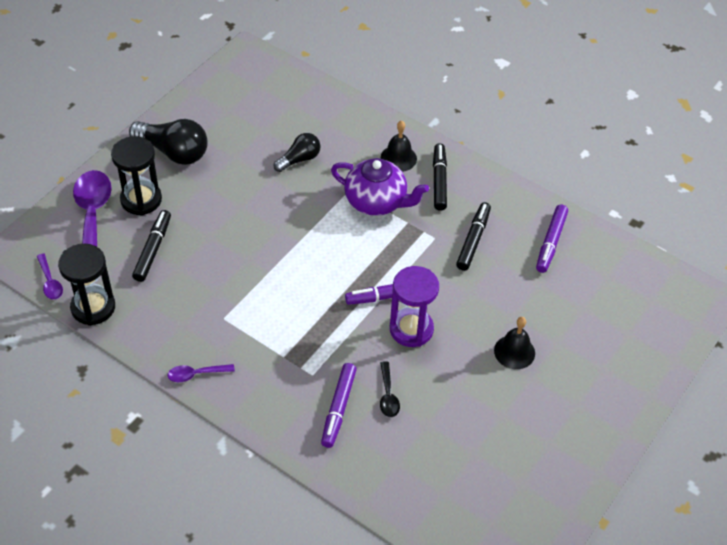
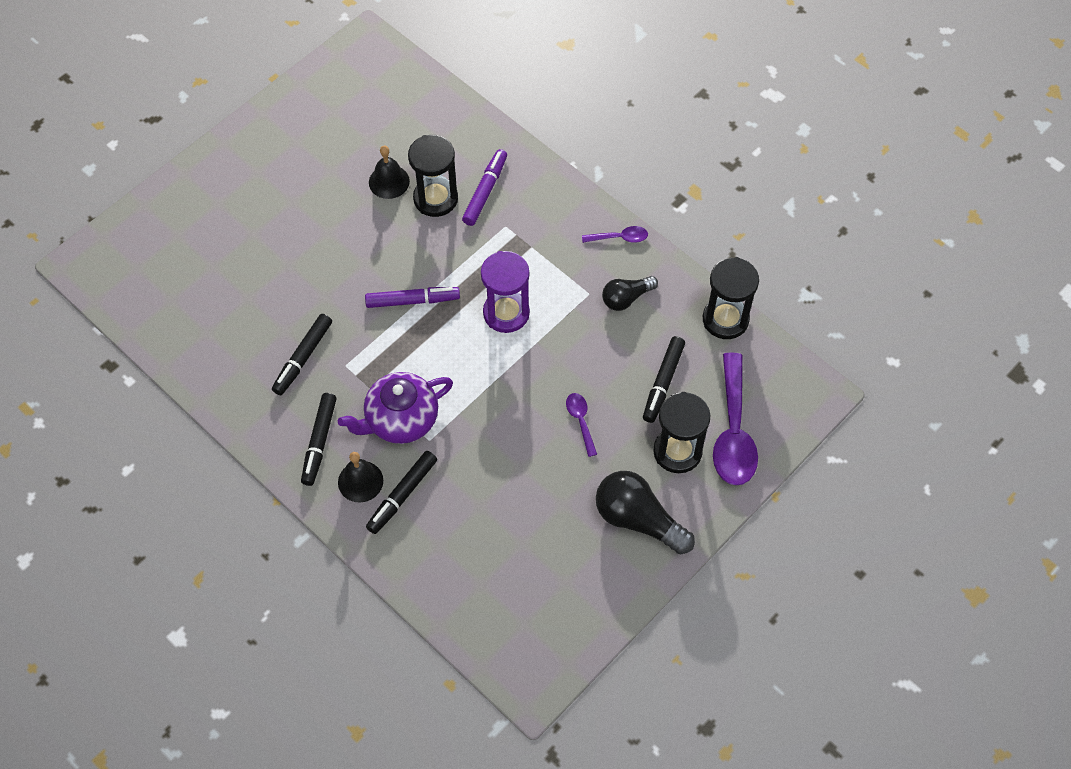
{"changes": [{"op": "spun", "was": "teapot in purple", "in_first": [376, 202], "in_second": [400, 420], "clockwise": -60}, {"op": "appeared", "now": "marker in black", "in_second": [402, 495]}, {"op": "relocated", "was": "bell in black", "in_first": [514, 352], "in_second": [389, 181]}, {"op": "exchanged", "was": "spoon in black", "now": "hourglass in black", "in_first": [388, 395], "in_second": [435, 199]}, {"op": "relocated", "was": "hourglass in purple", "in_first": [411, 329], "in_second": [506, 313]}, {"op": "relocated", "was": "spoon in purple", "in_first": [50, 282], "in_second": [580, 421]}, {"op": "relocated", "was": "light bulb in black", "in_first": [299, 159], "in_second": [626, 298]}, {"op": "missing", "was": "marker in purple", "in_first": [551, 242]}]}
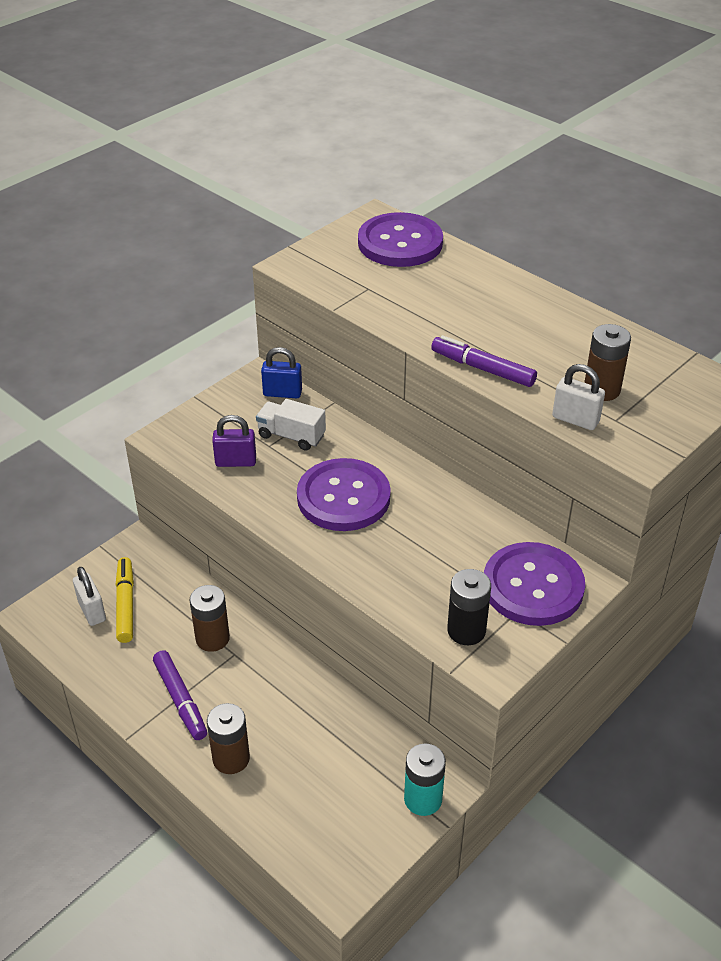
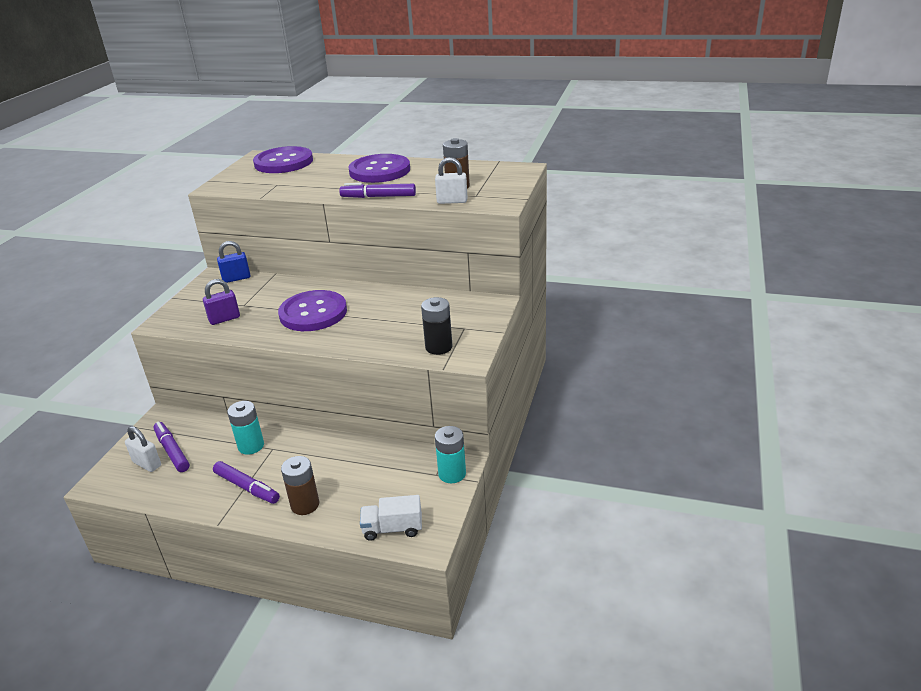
{"changes": [{"op": "colour", "was": "marker in yellow", "now": "marker in purple", "in_first": [125, 604], "in_second": [172, 451]}, {"op": "colour", "was": "battery in brown", "now": "battery in turquoise", "in_first": [212, 638], "in_second": [251, 446]}, {"op": "relocated", "was": "button in purple", "in_first": [533, 586], "in_second": [379, 171]}, {"op": "relocated", "was": "truck in white", "in_first": [291, 436], "in_second": [392, 529]}]}
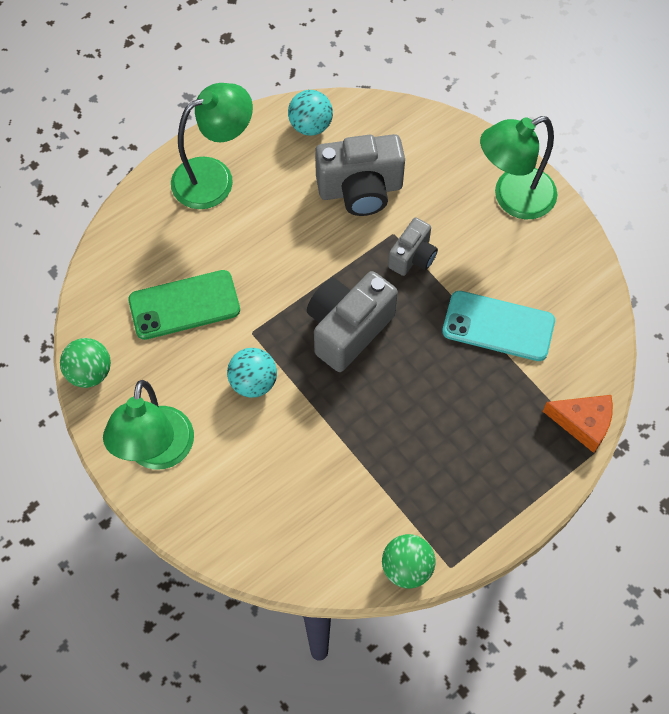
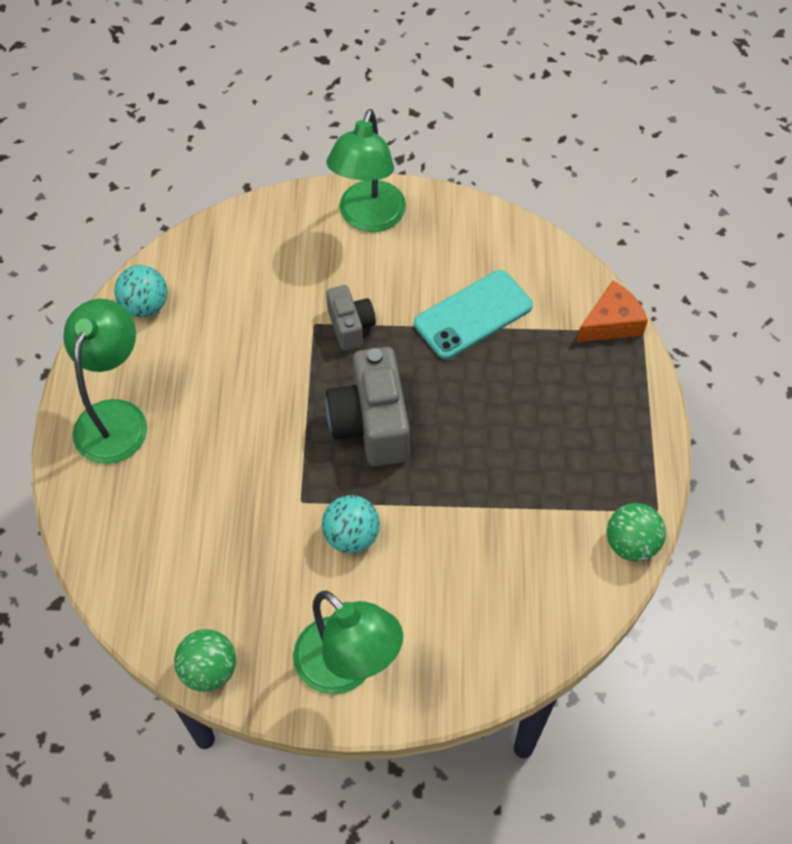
{"changes": [{"op": "missing", "was": "phone in green", "in_first": [184, 305]}, {"op": "missing", "was": "camera in grey", "in_first": [360, 189]}]}
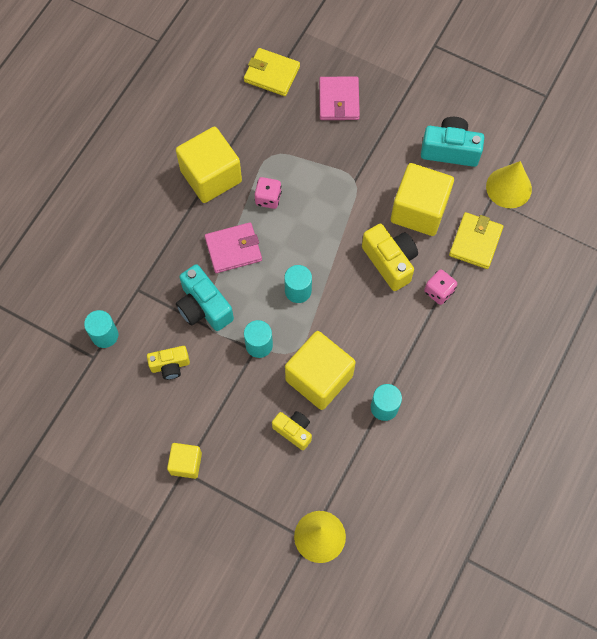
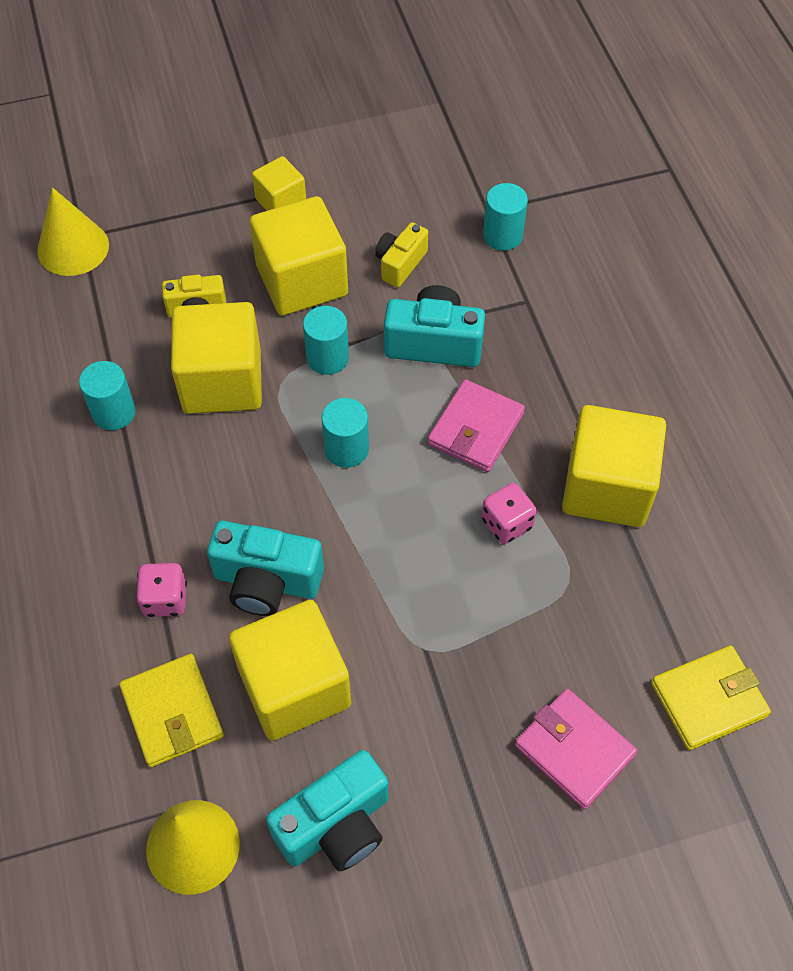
{"changes": [{"op": "colour", "was": "camera in yellow", "now": "camera in turquoise", "in_first": [390, 262], "in_second": [267, 581]}, {"op": "appeared", "now": "cube in yellow", "in_second": [302, 280]}]}
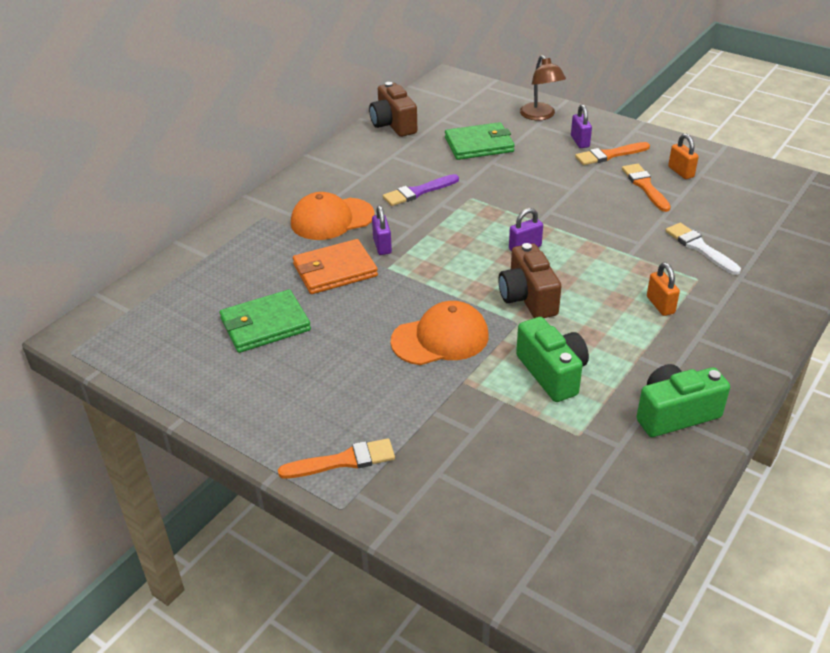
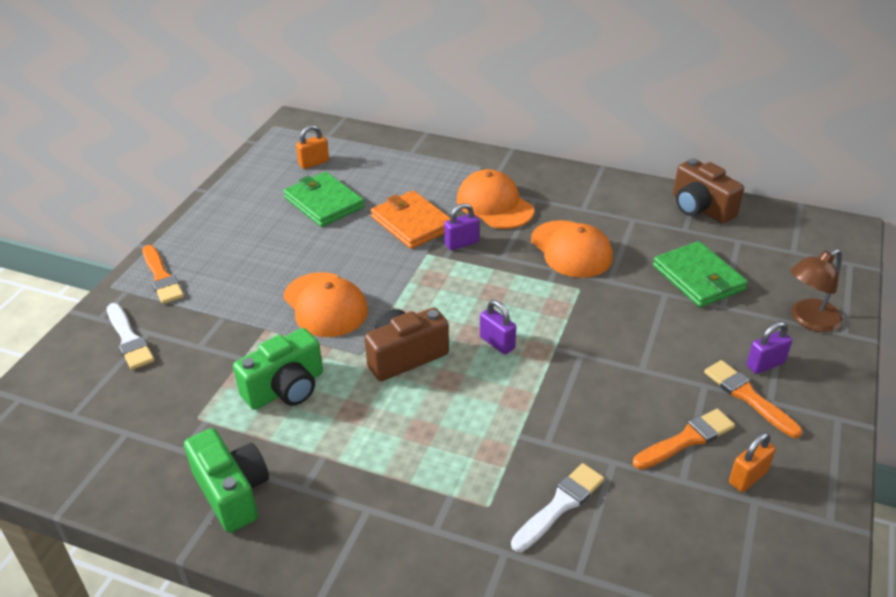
{"changes": [{"op": "appeared", "now": "brush in white", "in_second": [129, 339]}, {"op": "relocated", "was": "padlock in orange", "in_first": [660, 305], "in_second": [314, 163]}, {"op": "exchanged", "was": "brush in purple", "now": "cap in orange", "in_first": [418, 192], "in_second": [571, 249]}, {"op": "spun", "was": "camera in brown", "in_first": [393, 124], "in_second": [700, 208], "clockwise": -90}]}
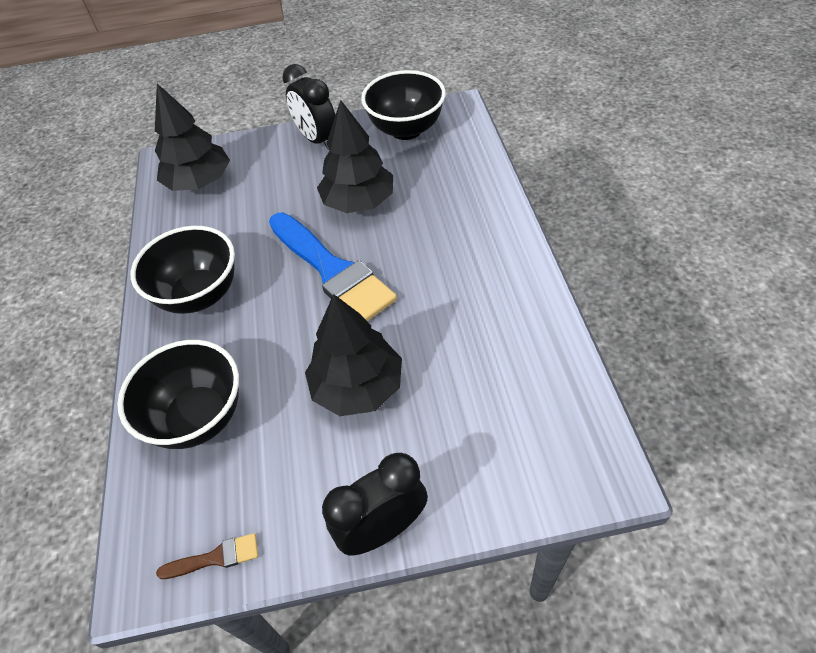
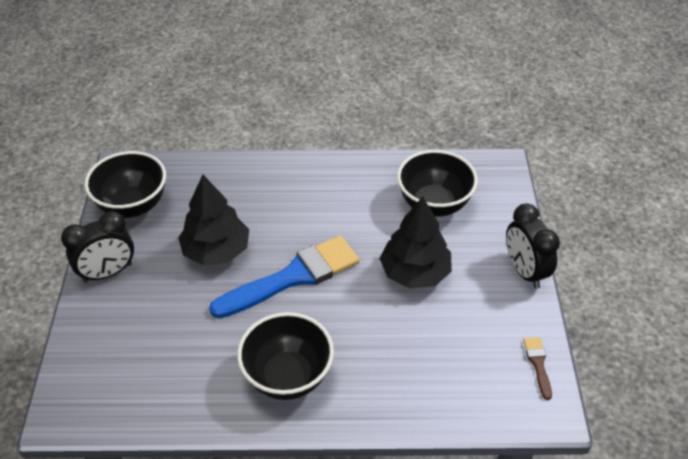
{"changes": [{"op": "relocated", "was": "bowl in black", "in_first": [198, 417], "in_second": [434, 204]}, {"op": "missing", "was": "tree in black", "in_first": [199, 182]}]}
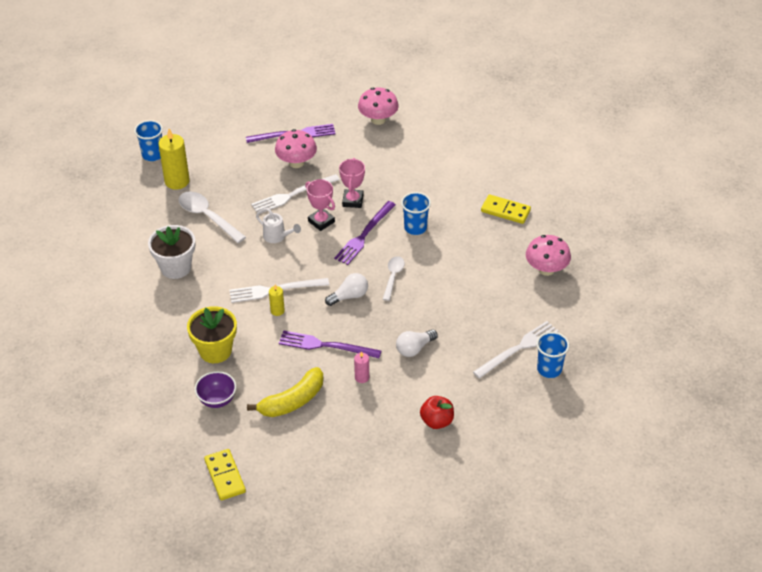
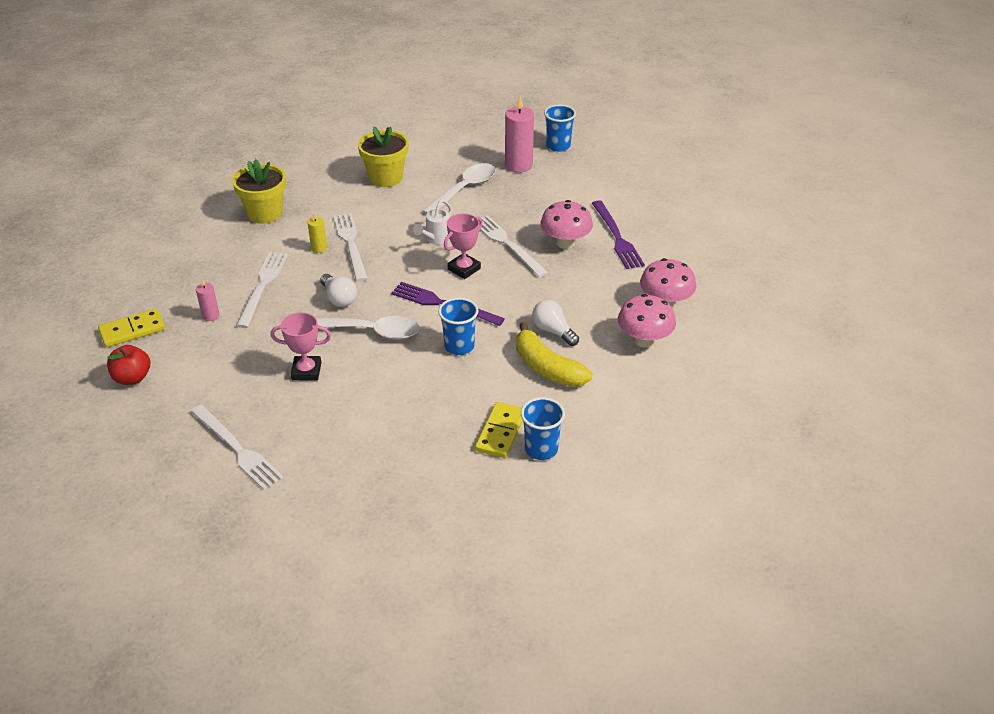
{"changes": [{"op": "relocated", "was": "domino in yellow", "in_first": [225, 476], "in_second": [132, 330]}, {"op": "colour", "was": "fork in purple", "now": "fork in white", "in_first": [326, 345], "in_second": [262, 286]}, {"op": "relocated", "was": "trophy in pink", "in_first": [352, 201], "in_second": [306, 371]}, {"op": "size", "was": "spoon in white", "in_first": [393, 277], "in_second": [371, 331], "ratio": 1.61}, {"op": "colour", "was": "flower pot in white", "now": "flower pot in yellow", "in_first": [176, 267], "in_second": [385, 178]}, {"op": "colour", "was": "candle in yellow", "now": "candle in pink", "in_first": [177, 181], "in_second": [518, 165]}, {"op": "relocated", "was": "banana in yellow", "in_first": [292, 401], "in_second": [547, 367]}, {"op": "relocated", "was": "cup in blue", "in_first": [549, 369], "in_second": [541, 449]}, {"op": "relocated", "was": "light bulb in white", "in_first": [414, 348], "in_second": [553, 331]}, {"op": "relocated", "was": "mushroom in pink", "in_first": [546, 269], "in_second": [644, 340]}, {"op": "missing", "was": "bowl in purple", "in_first": [217, 400]}]}
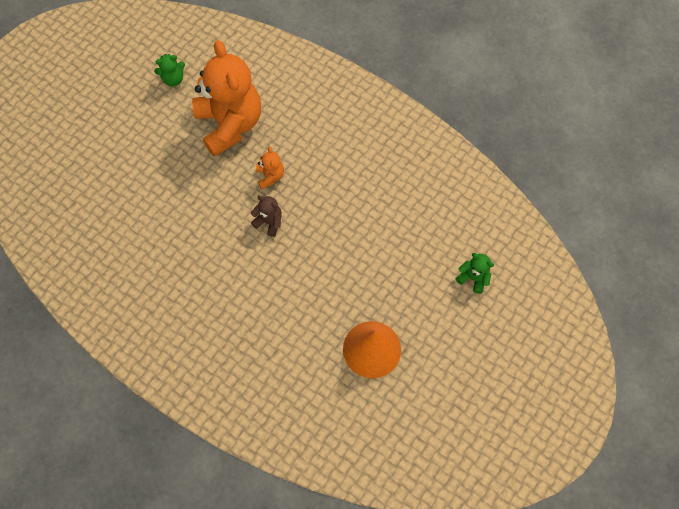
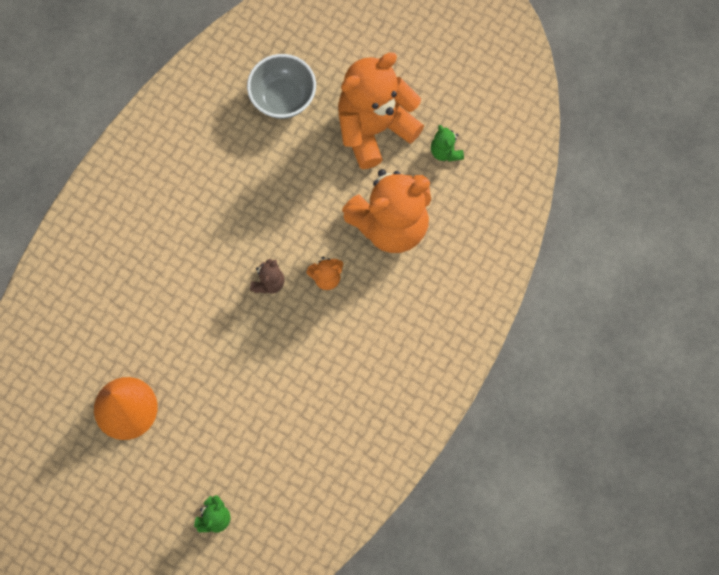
{"changes": [{"op": "appeared", "now": "bowl in grey", "in_second": [283, 98]}, {"op": "appeared", "now": "teddy bear in orange", "in_second": [374, 128]}]}
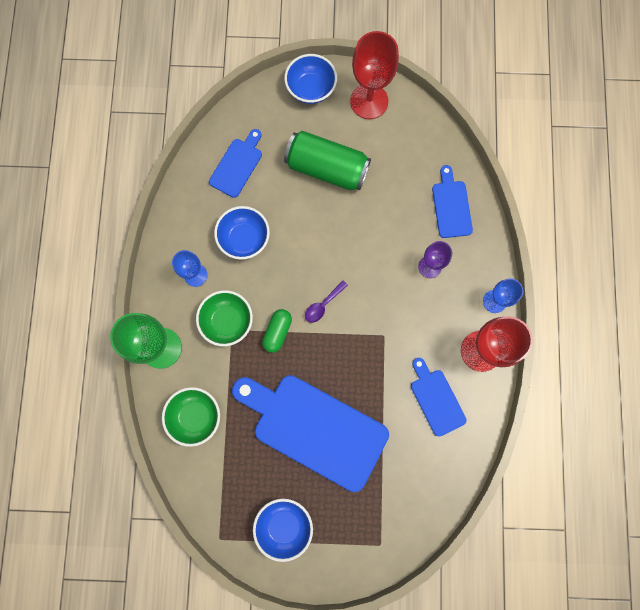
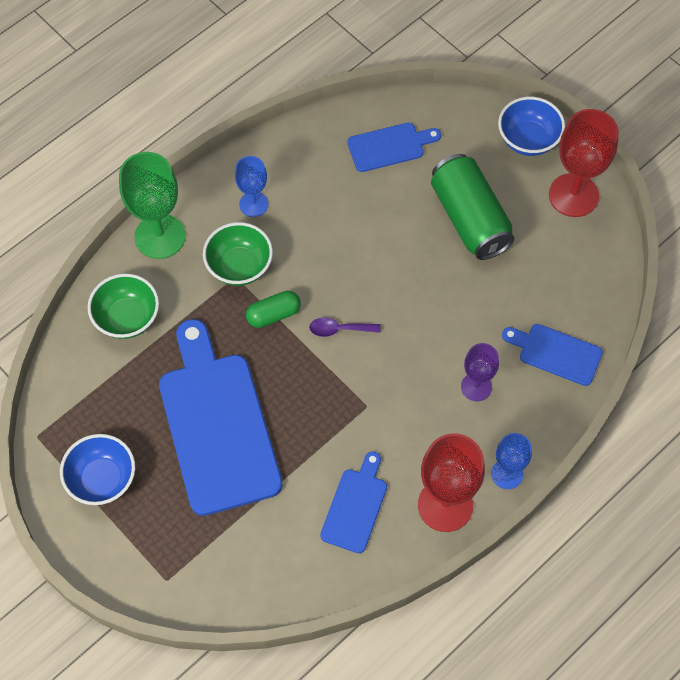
{"changes": [{"op": "spun", "was": "cutting board in blue", "in_first": [451, 206], "in_second": [556, 353], "clockwise": -105}, {"op": "missing", "was": "bowl in blue", "in_first": [244, 239]}]}
